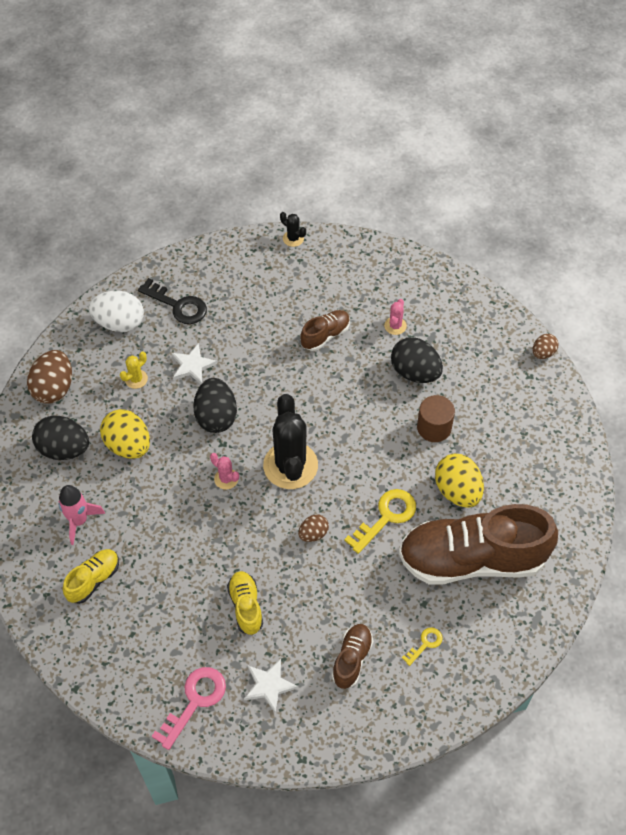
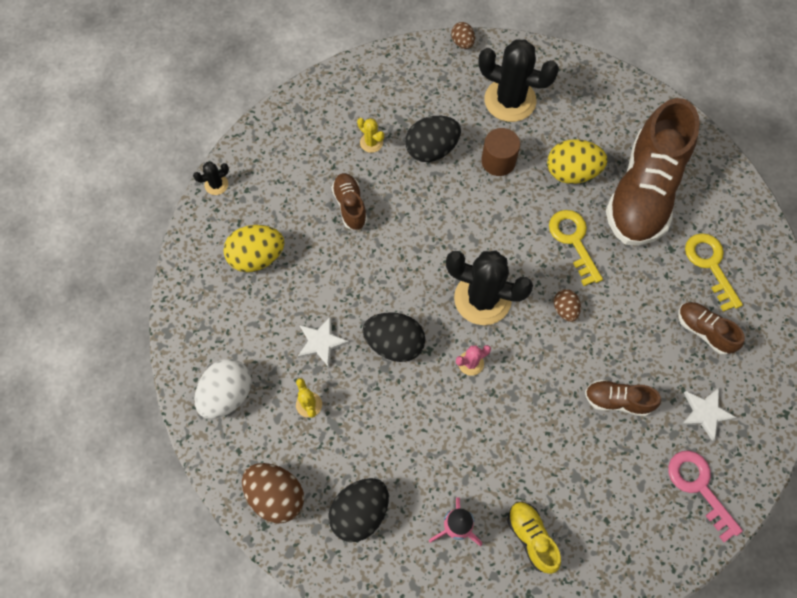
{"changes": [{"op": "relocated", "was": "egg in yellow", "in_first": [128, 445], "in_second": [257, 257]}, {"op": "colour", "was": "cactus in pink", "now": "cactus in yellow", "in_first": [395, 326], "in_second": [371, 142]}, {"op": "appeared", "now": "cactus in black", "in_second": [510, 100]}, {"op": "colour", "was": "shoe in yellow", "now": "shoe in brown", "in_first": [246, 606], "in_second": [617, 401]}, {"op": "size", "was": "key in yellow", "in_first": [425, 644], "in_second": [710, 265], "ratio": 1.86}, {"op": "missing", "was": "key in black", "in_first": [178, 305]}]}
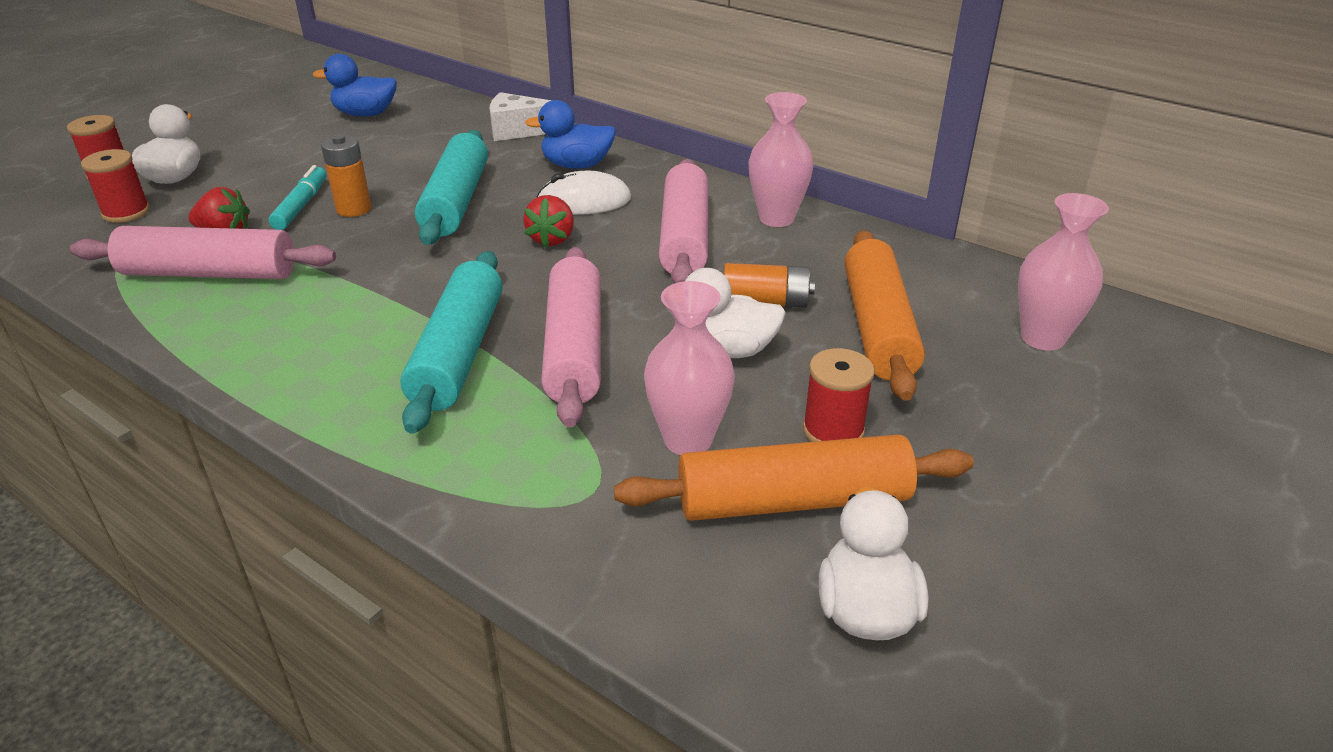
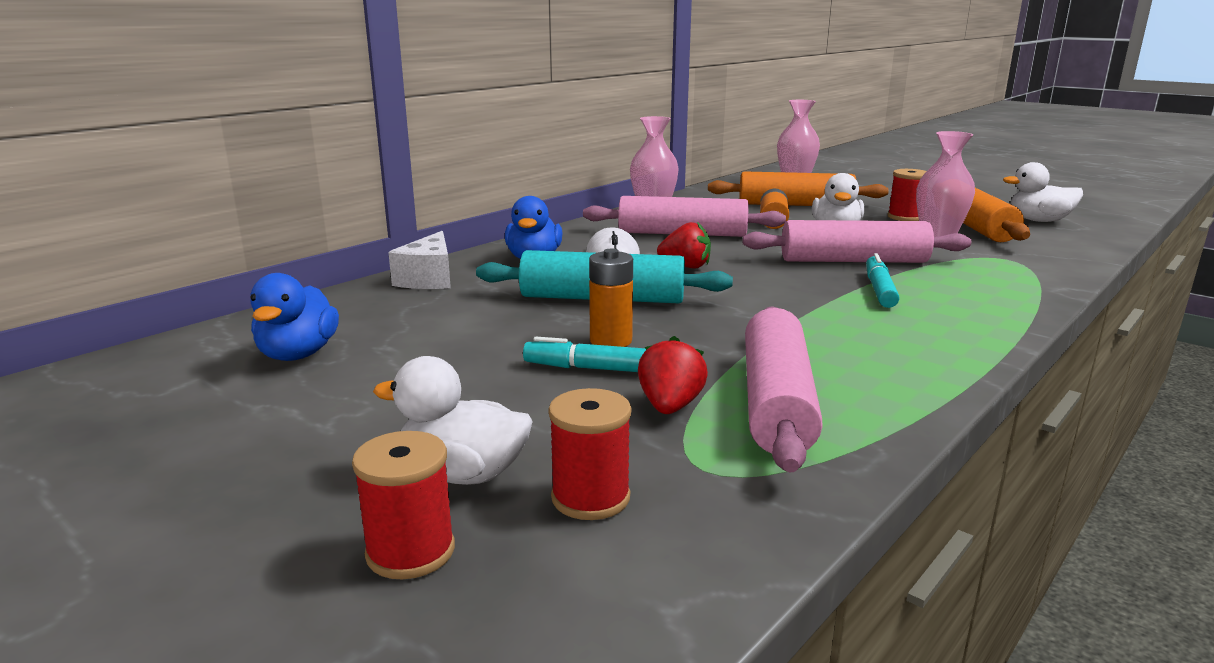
{"changes": [{"op": "exchanged", "was": "rolling pin in turquoise", "now": "marker in turquoise", "in_first": [459, 353], "in_second": [879, 290]}]}
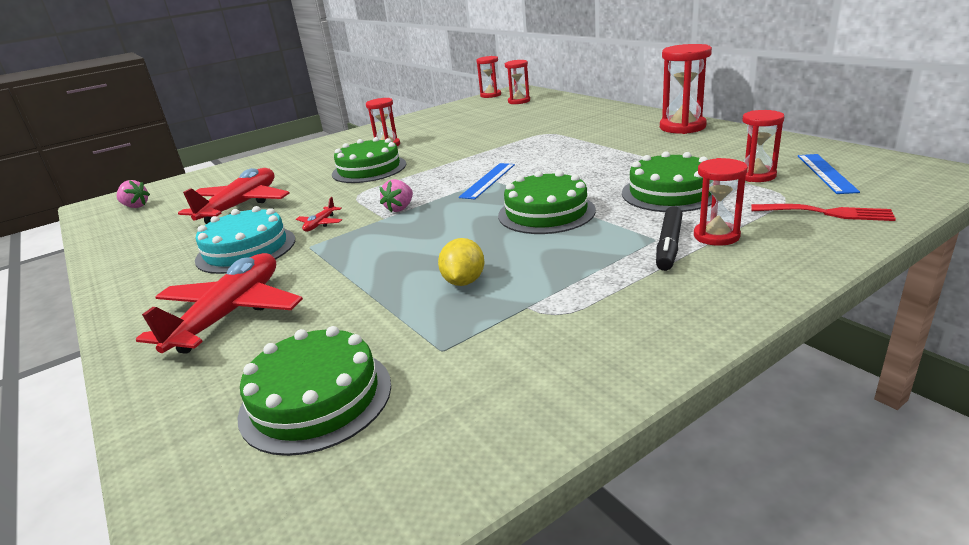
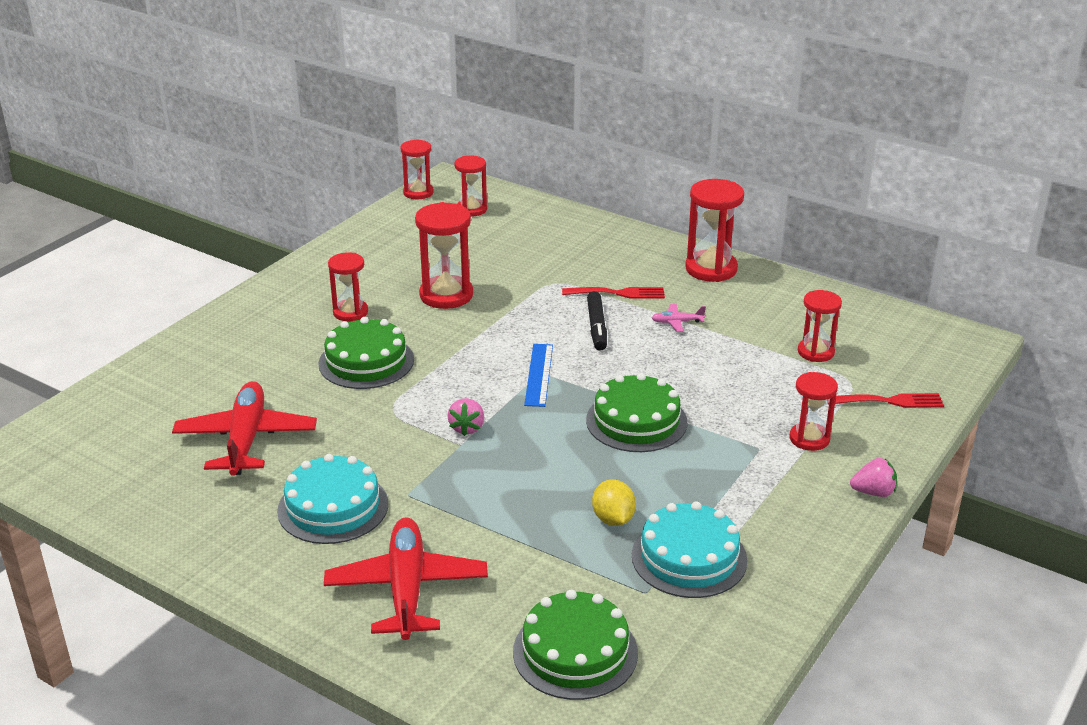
{"changes": [{"op": "appeared", "now": "hourglass in red", "in_second": [446, 295]}, {"op": "appeared", "now": "fork in red", "in_second": [618, 293]}, {"op": "relocated", "was": "marker in black", "in_first": [669, 245], "in_second": [597, 327]}, {"op": "appeared", "now": "cake in turquoise", "in_second": [689, 557]}, {"op": "appeared", "now": "plane in pink", "in_second": [677, 322]}, {"op": "relocated", "was": "strawberry in pink", "in_first": [136, 206], "in_second": [873, 492]}, {"op": "missing", "was": "plane in red", "in_first": [320, 224]}, {"op": "missing", "was": "cake in green", "in_first": [670, 192]}, {"op": "missing", "was": "ruler in blue", "in_first": [826, 173]}]}
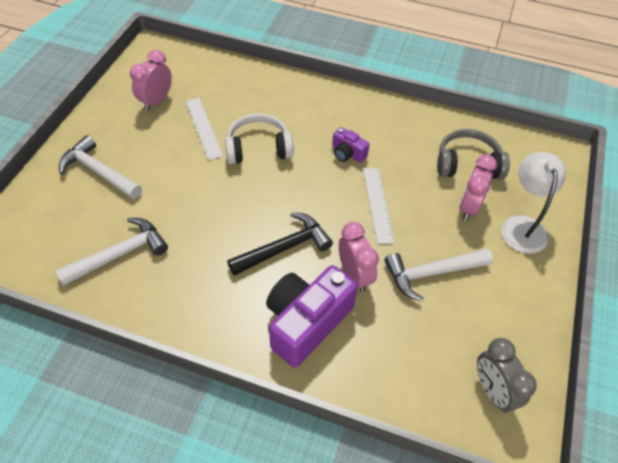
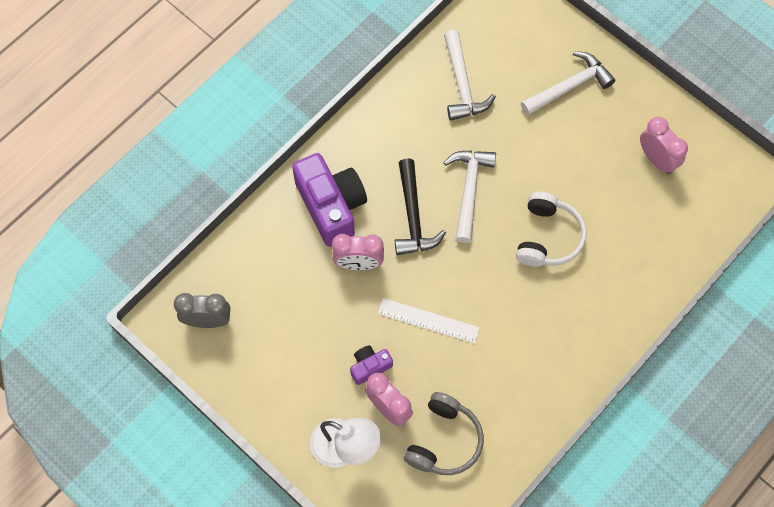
{"changes": [{"op": "relocated", "was": "camera in purple", "in_first": [347, 153], "in_second": [369, 366]}, {"op": "relocated", "was": "hammer in white", "in_first": [432, 273], "in_second": [469, 190]}, {"op": "missing", "was": "ruler in white", "in_first": [203, 128]}]}
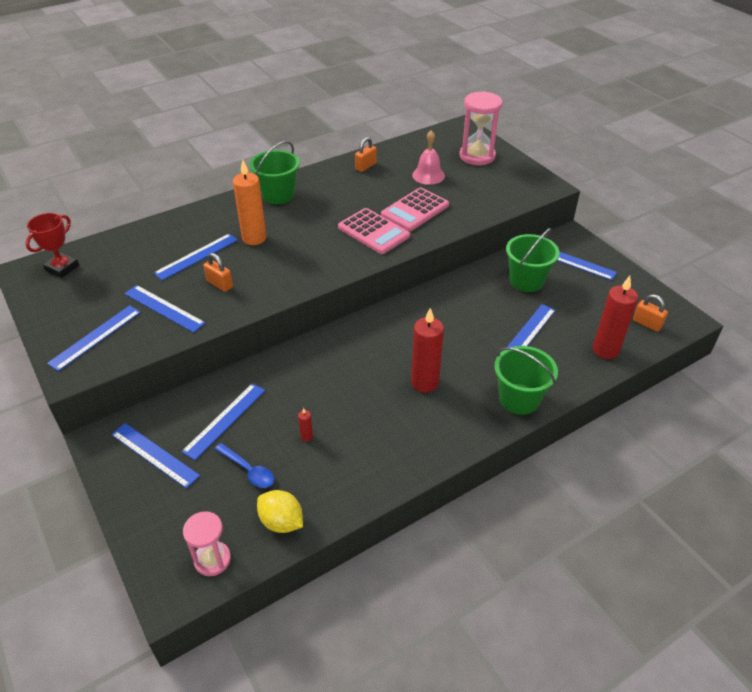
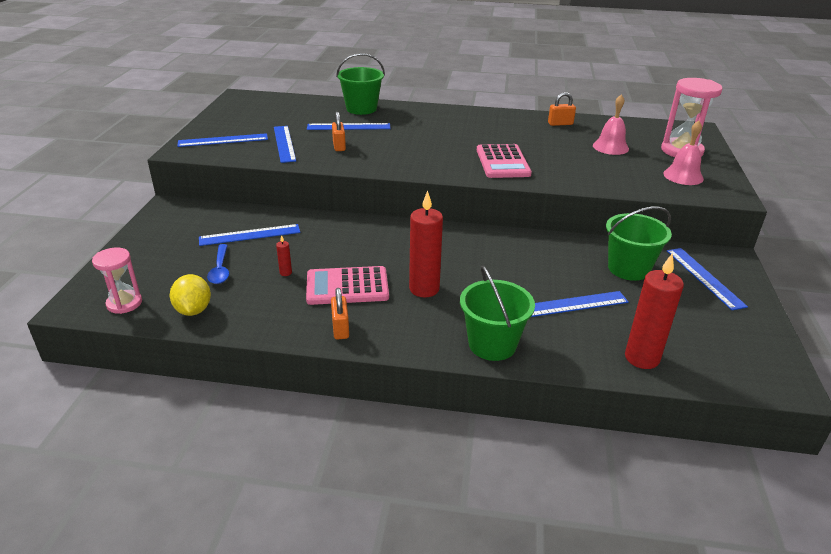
{"changes": [{"op": "relocated", "was": "calculator in pink", "in_first": [415, 210], "in_second": [347, 287]}, {"op": "relocated", "was": "padlock in orange", "in_first": [647, 324], "in_second": [340, 328]}, {"op": "relocated", "was": "bucket in green", "in_first": [278, 195], "in_second": [361, 109]}, {"op": "appeared", "now": "bell in pink", "in_second": [683, 176]}, {"op": "missing", "was": "trophy in red", "in_first": [62, 268]}, {"op": "missing", "was": "ruler in blue", "in_first": [154, 455]}, {"op": "missing", "was": "candle in orange", "in_first": [254, 238]}]}
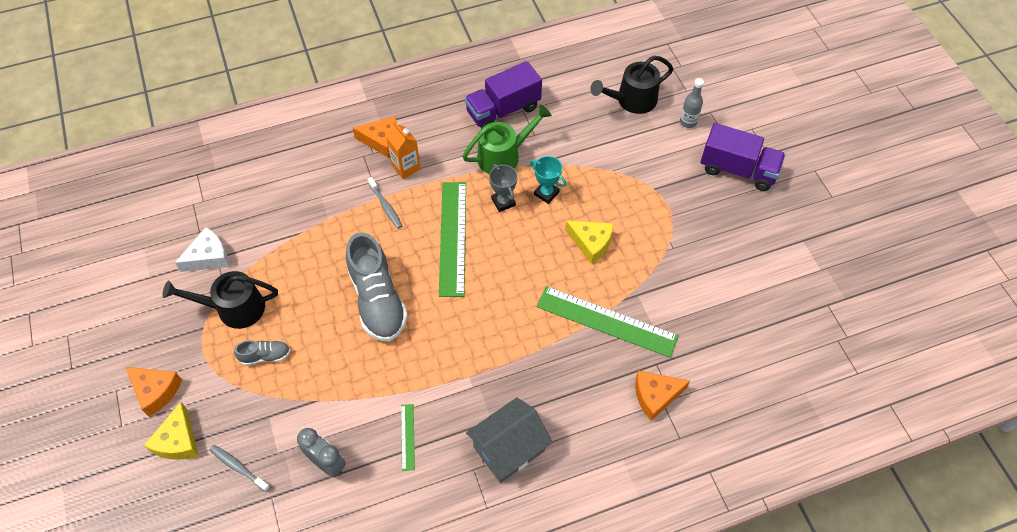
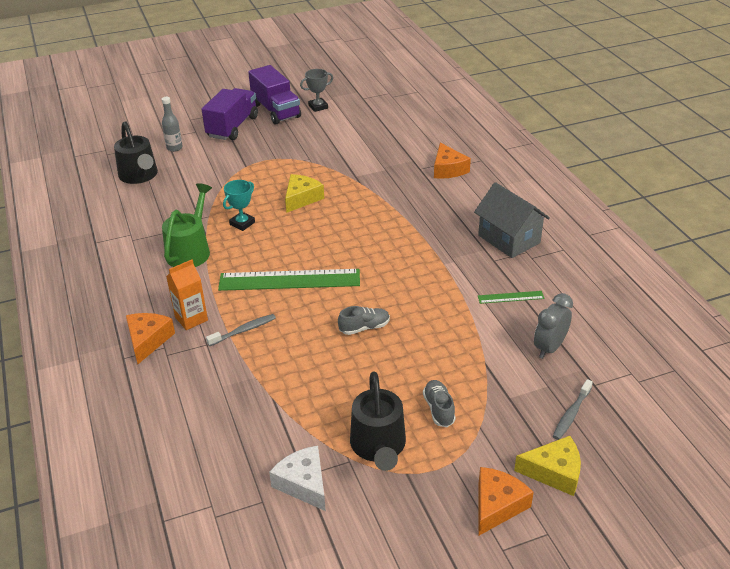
{"changes": [{"op": "spun", "was": "watering can in green", "in_first": [503, 156], "in_second": [190, 251], "clockwise": 45}, {"op": "relocated", "was": "truck in purple", "in_first": [503, 110], "in_second": [276, 111]}, {"op": "relocated", "was": "trophy in grey", "in_first": [503, 202], "in_second": [318, 107]}, {"op": "size", "was": "shoe in grey", "in_first": [377, 300], "in_second": [364, 328], "ratio": 0.47}, {"op": "missing", "was": "ruler in green", "in_first": [606, 321]}]}
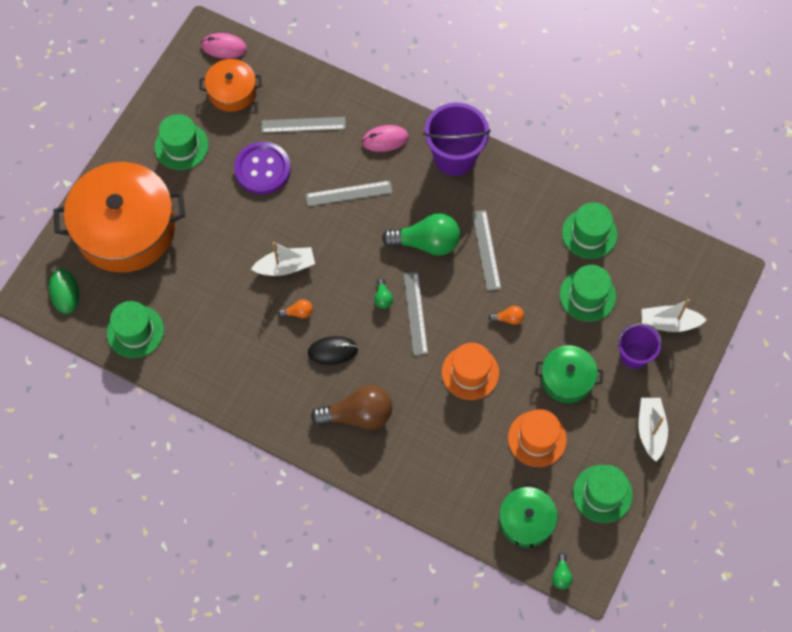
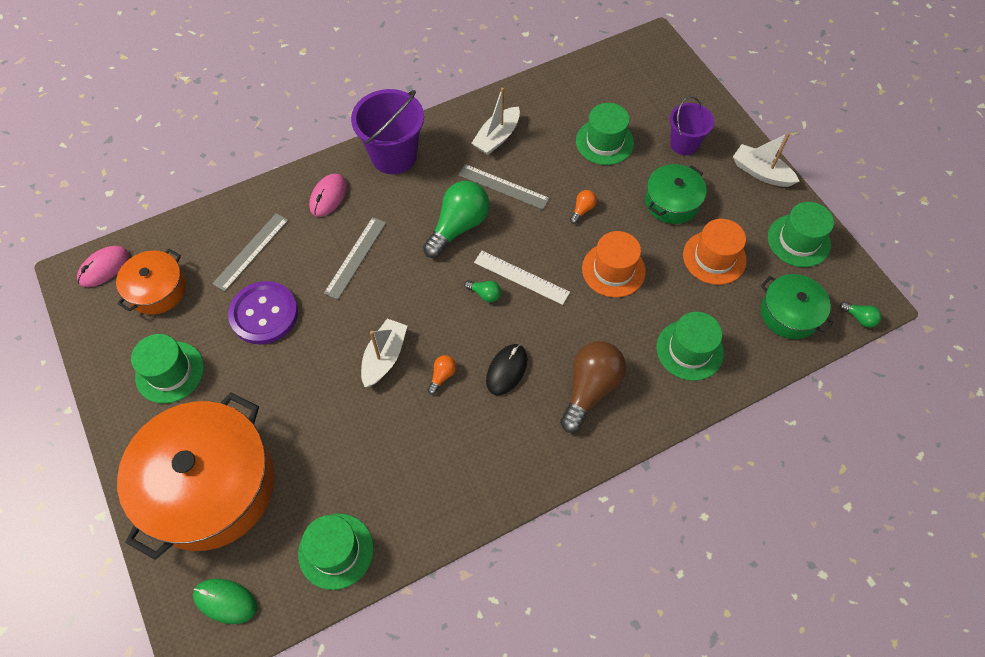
{"changes": [{"op": "relocated", "was": "boat in white", "in_first": [669, 323], "in_second": [497, 137]}, {"op": "colour", "was": "ruler in grey", "now": "ruler in white", "in_first": [415, 313], "in_second": [521, 277]}, {"op": "relocated", "was": "hat in green", "in_first": [589, 233], "in_second": [689, 350]}]}
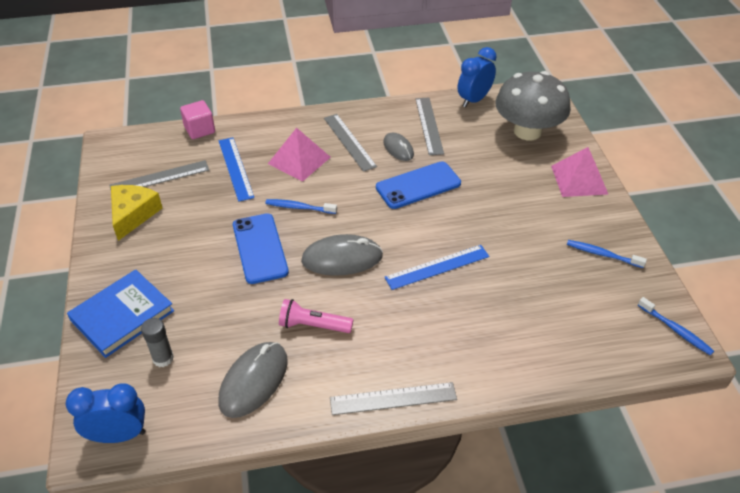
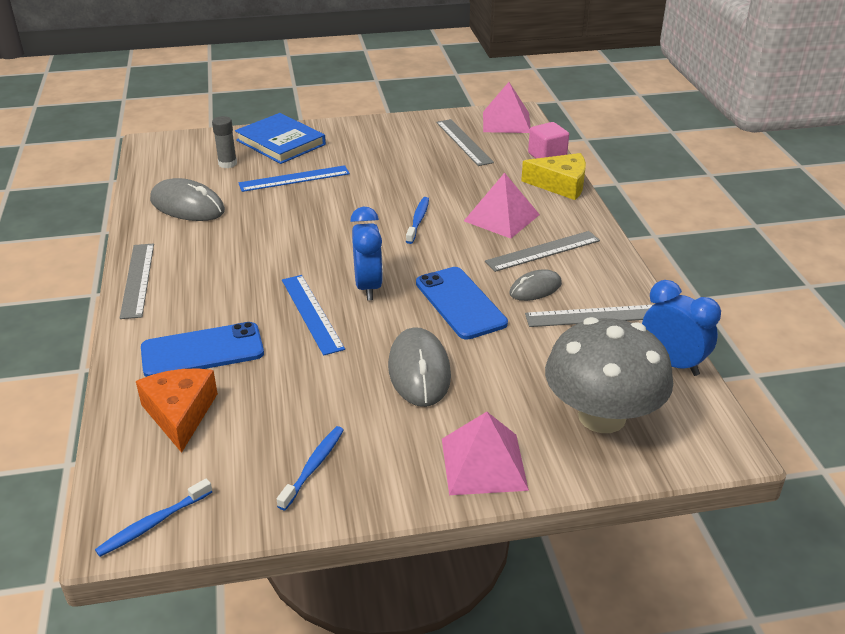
{"changes": [{"op": "appeared", "now": "cheese in orange", "in_second": [180, 413]}, {"op": "relocated", "was": "phone in blue", "in_first": [260, 248], "in_second": [202, 351]}, {"op": "relocated", "was": "ruler in blue", "in_first": [236, 168], "in_second": [294, 179]}, {"op": "relocated", "was": "clock in blue", "in_first": [118, 435], "in_second": [368, 287]}, {"op": "relocated", "was": "mouse in grey", "in_first": [342, 258], "in_second": [419, 371]}, {"op": "appeared", "now": "pyramid in pink", "in_second": [506, 122]}, {"op": "relocated", "was": "cheese in yellow", "in_first": [133, 214], "in_second": [561, 185]}, {"op": "missing", "was": "flashlight in pink", "in_first": [313, 325]}]}
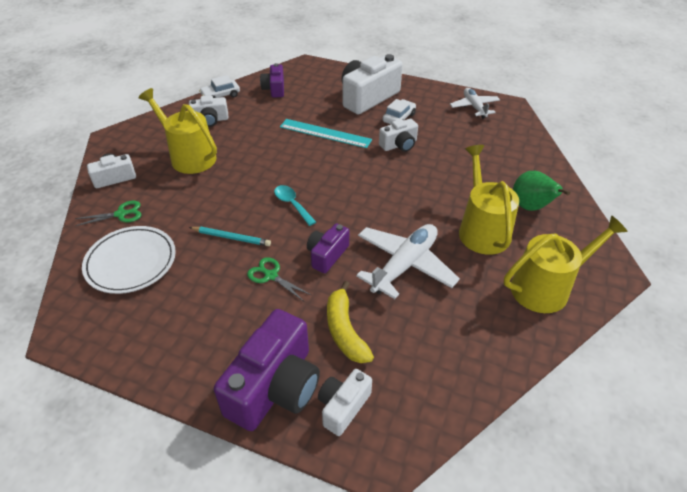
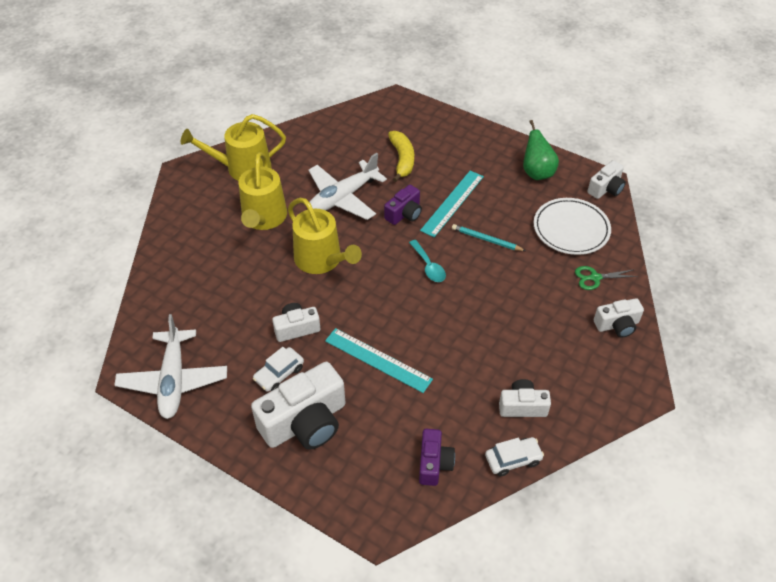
{"changes": [{"op": "size", "was": "plane in white", "in_first": [474, 107], "in_second": [173, 380], "ratio": 1.6}, {"op": "relocated", "was": "watering can in yellow", "in_first": [189, 157], "in_second": [321, 260]}, {"op": "exchanged", "was": "scissors in green", "now": "ruler in turquoise", "in_first": [271, 276], "in_second": [452, 203]}, {"op": "relocated", "was": "pear in green", "in_first": [530, 207], "in_second": [537, 172]}, {"op": "relocated", "was": "camera in white", "in_first": [343, 407], "in_second": [606, 188]}, {"op": "missing", "was": "camera in purple", "in_first": [275, 387]}]}
